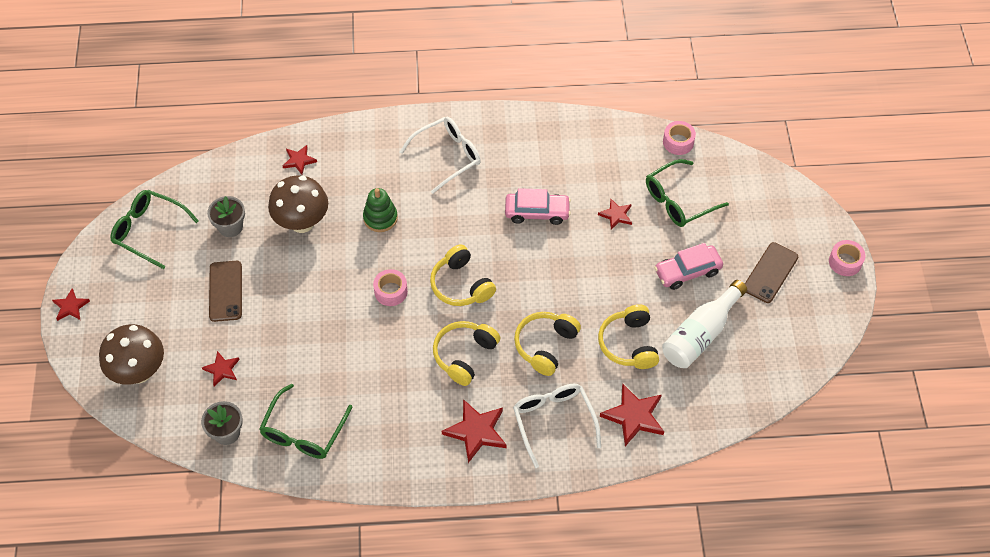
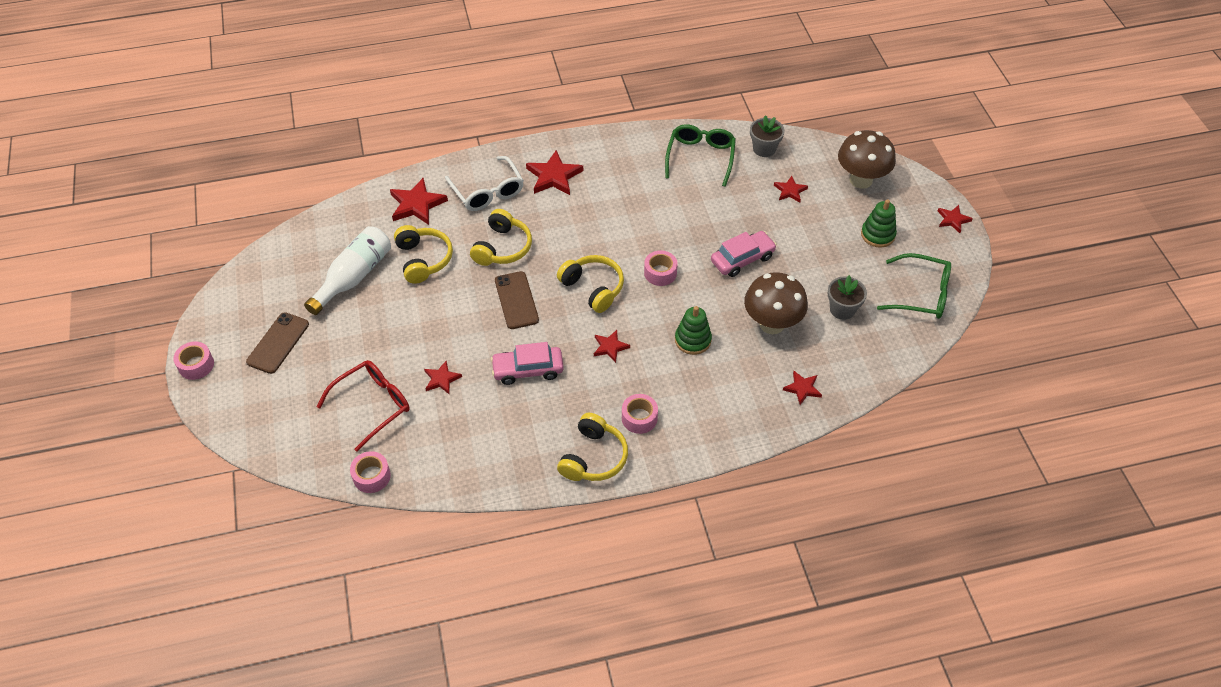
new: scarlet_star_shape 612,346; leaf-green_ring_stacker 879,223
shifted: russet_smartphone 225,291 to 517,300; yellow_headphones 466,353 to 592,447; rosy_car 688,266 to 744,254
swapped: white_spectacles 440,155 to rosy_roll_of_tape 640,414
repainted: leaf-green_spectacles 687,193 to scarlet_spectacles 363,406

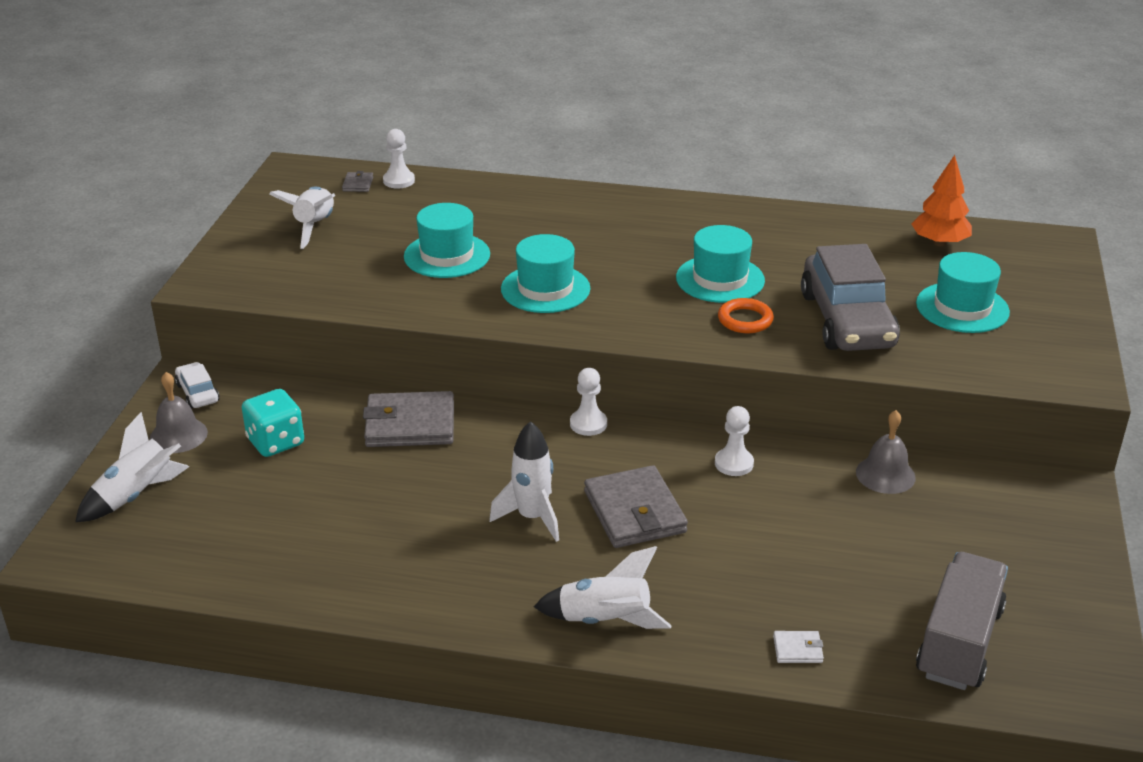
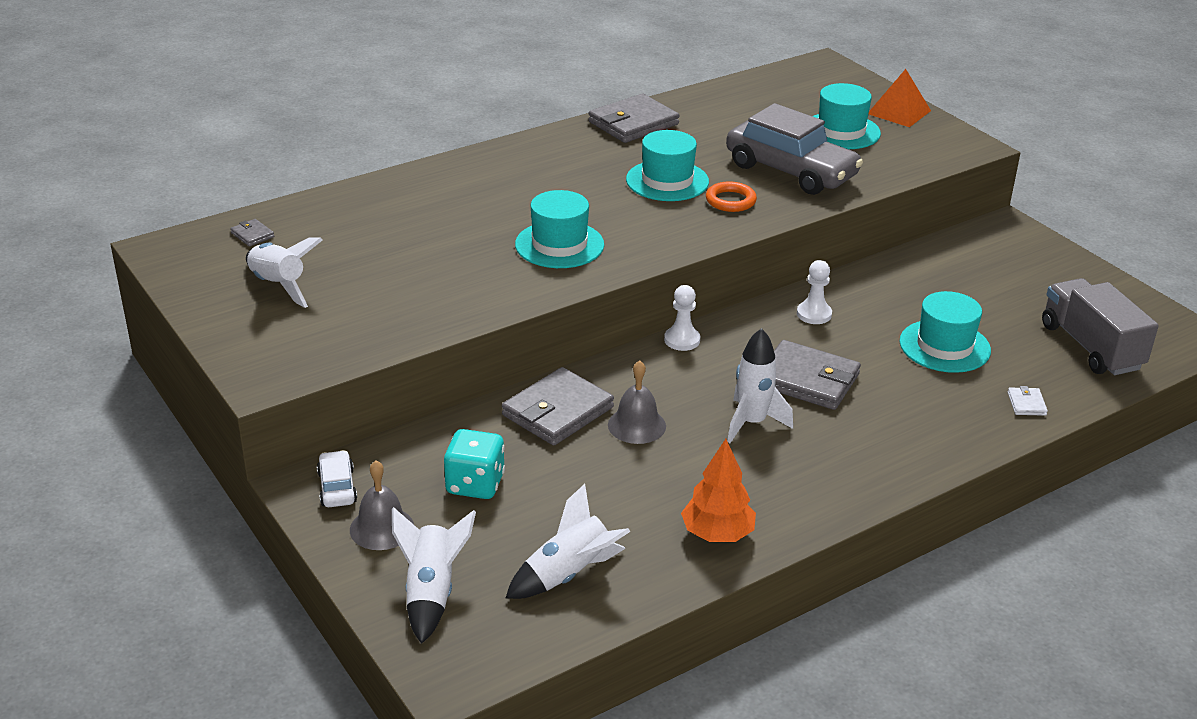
gone: white_chess_pawn 399,159
new: grey_wallet 634,118; orange_solid_pyramid 900,98
shifted: teal_tall_hat 447,240 to 945,332; white_toy_rocket 603,587 to 568,541; grey_bell 886,452 to 637,402; orange_toy_tree 941,200 to 718,490
rotated: white_car 197,385 = 337,478 60 degrees clockwise; white_wallet 798,647 = 1028,401 45 degrees counterclockwise

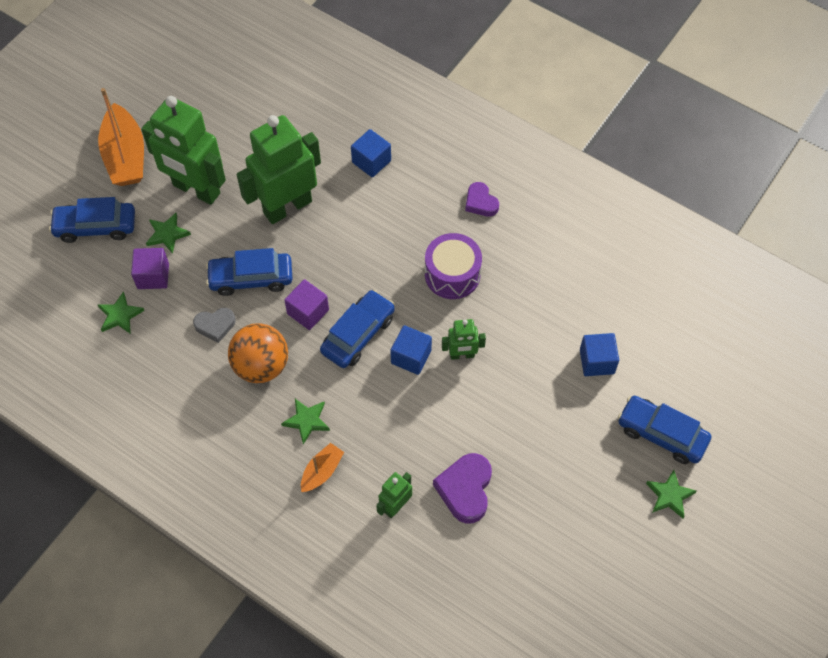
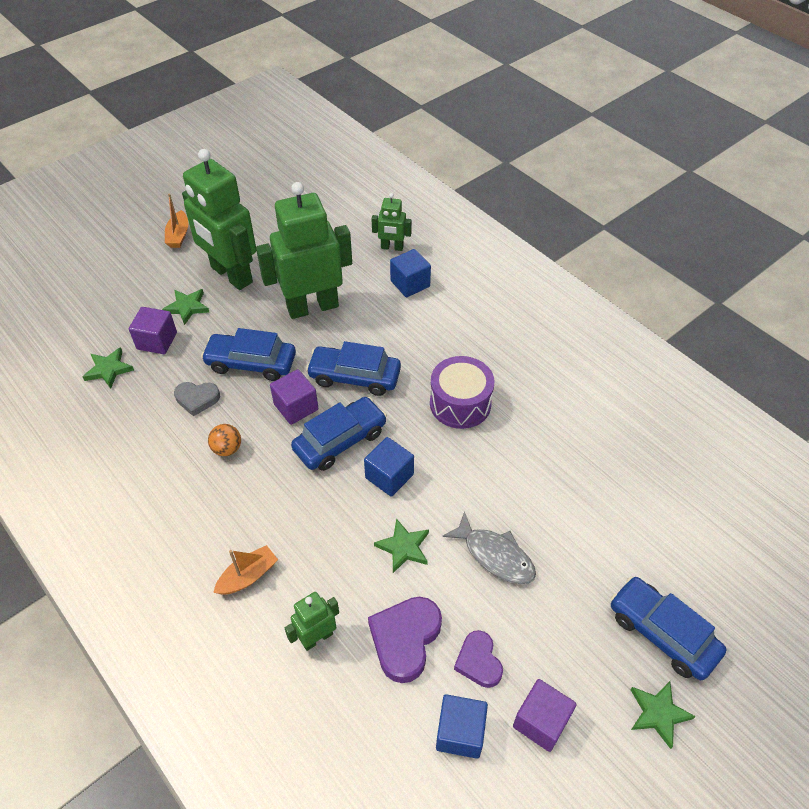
new: grey_fish 489,547; purple_solid_cube 545,715
shifted: blue_car 92,220 to 353,368; leaf-green_star_shape 305,421 to 401,545; leaf-green_robot_figure 464,339 to 391,222; purple_heart_shape 482,199 to 478,659; blue_solid_cube 599,354 to 462,726
scaled: orange_toy_boat 121,137 = 176,220 x0.52; orange_play_ball 258,353 = 224,440 x0.49

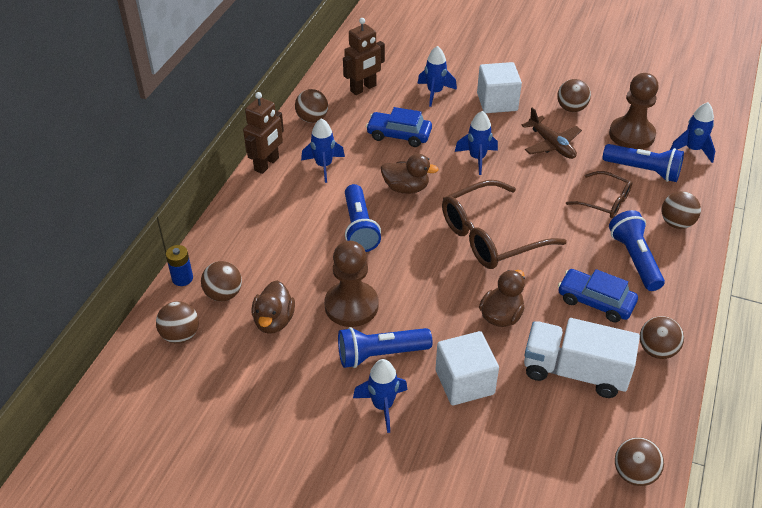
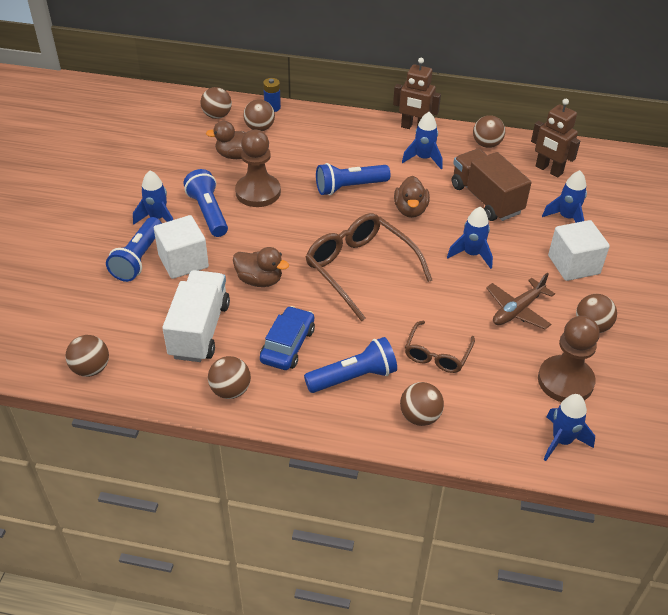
shifted: blue_torch 643,163 to 134,249
swapped: blue_car 399,127 to russet_lorry 492,185

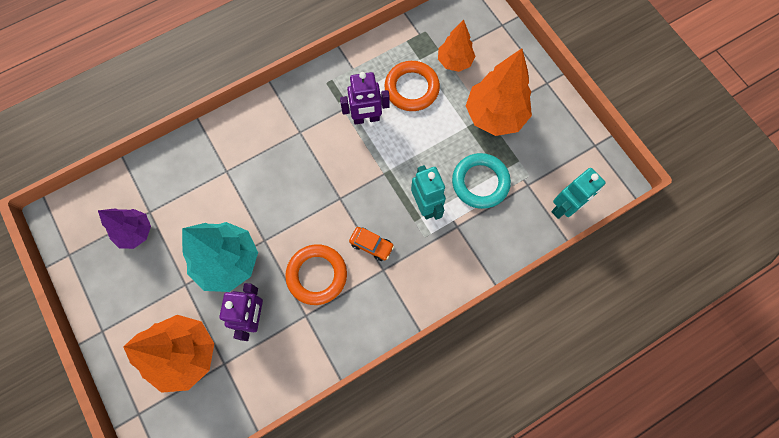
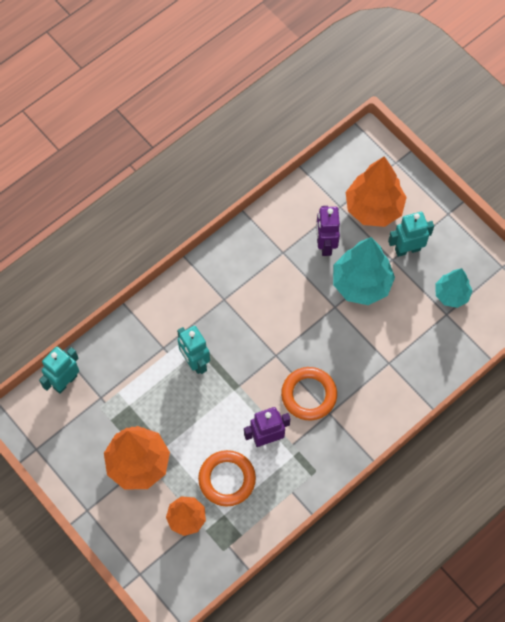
gone: orange_car 371,244; teal_torus 481,181
new: teal_robot_figure 411,234
shifted: orange_torus 316,274 to 309,393
repainted: purple_toy_tree 124,228 to teal_toy_tree 453,288

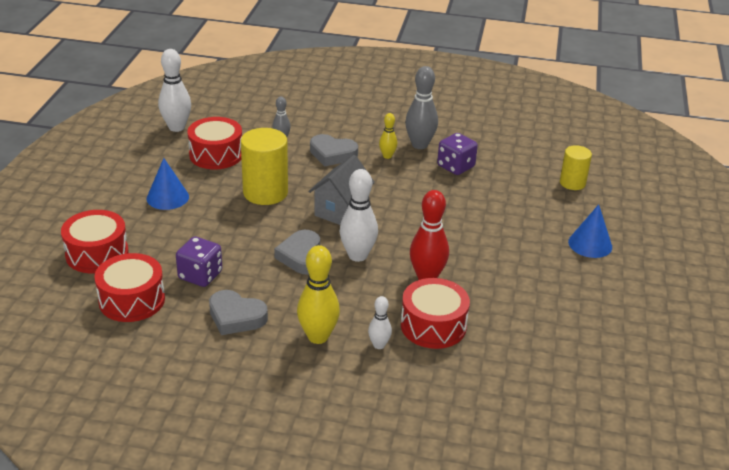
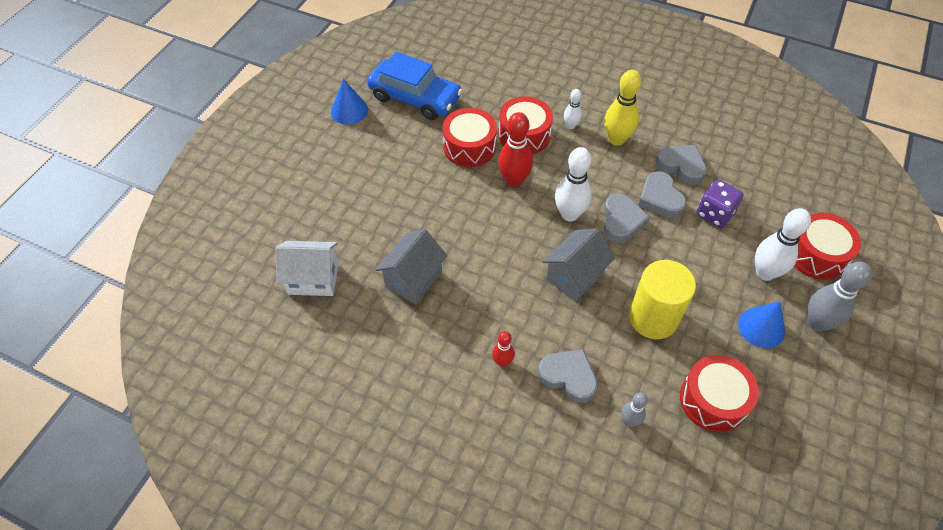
gone: purple_dice 457,154
new: blue_car 414,86; grey_house 411,266; grey_heart_shape 662,194
shifted: scarlet_toy_drum 129,287 to 470,137; white_tenpin 174,90 to 783,244; grey_tenpin 421,107 to 839,297; blue_cone 590,231 to 349,102
swapped: yellow_cylinder 576,167 to white_house 307,268
repainted: yellow_tenpin 388,136 to scarlet_tenpin 503,349

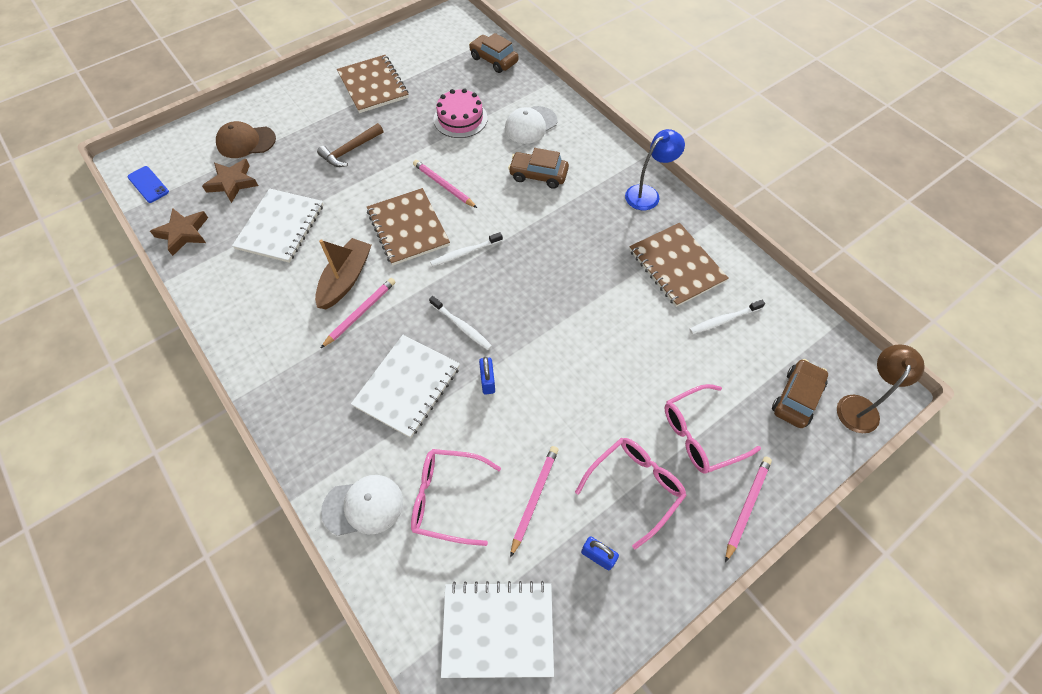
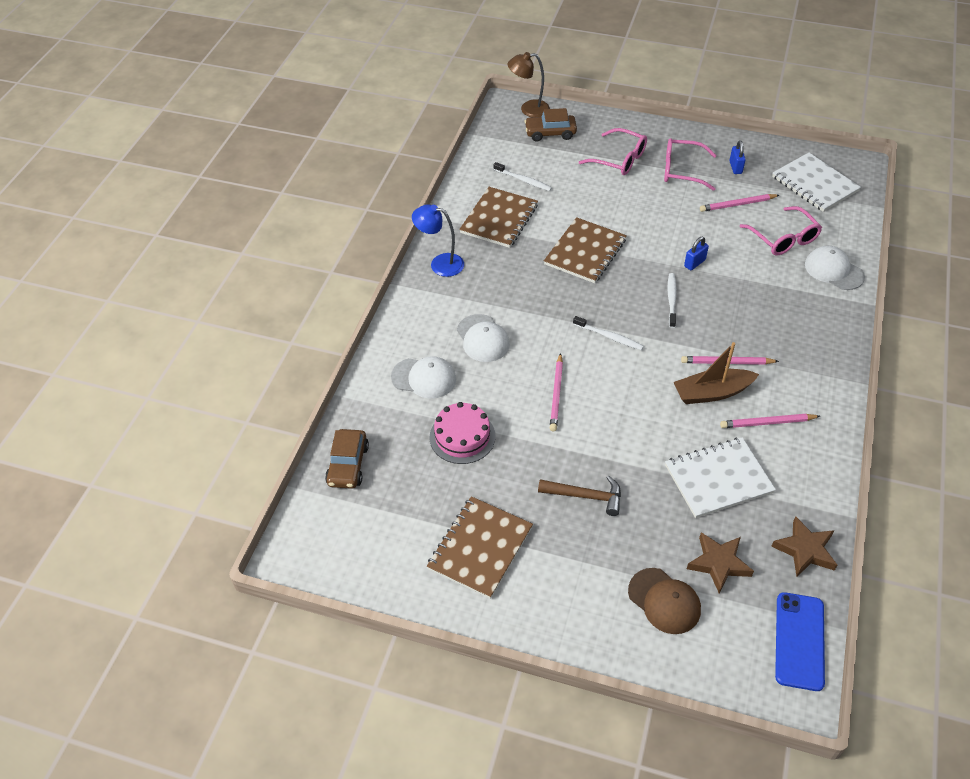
gone: white_notepad 405,386
shifted: russet_notepad 408,227 to 585,250; rosy_wooden_pencil 748,510 to 770,421
swapped: russet_car 538,168 to white_peaked_cap 483,338
scaled: blue_smartphone 148,184 = 800,641 x1.57

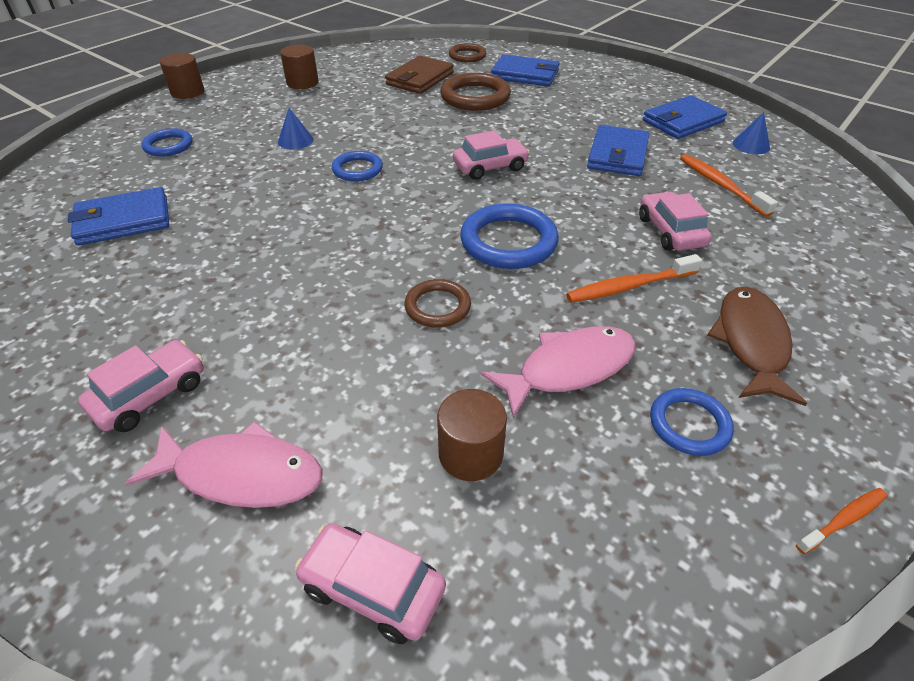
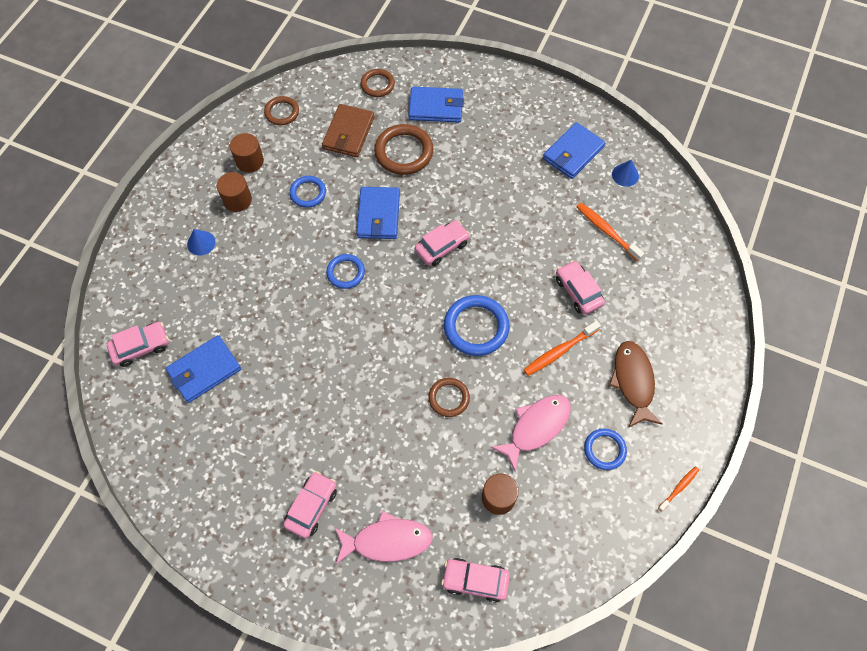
new: rosy_car 138,344; russet_torus 281,110
shifted: blue_torus 167,142 to 307,192; russet_cylinder 182,76 to 234,192; blue_cone 296,128 to 201,242; blue_wallet 618,150 to 378,213

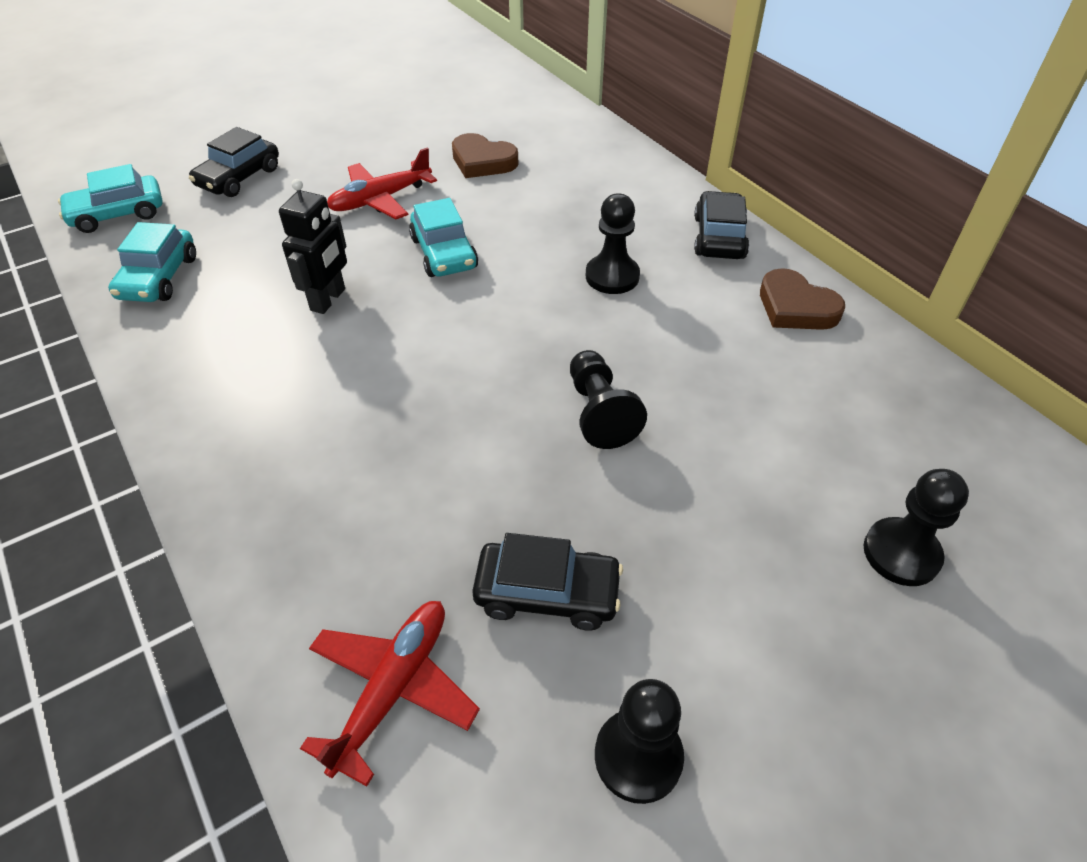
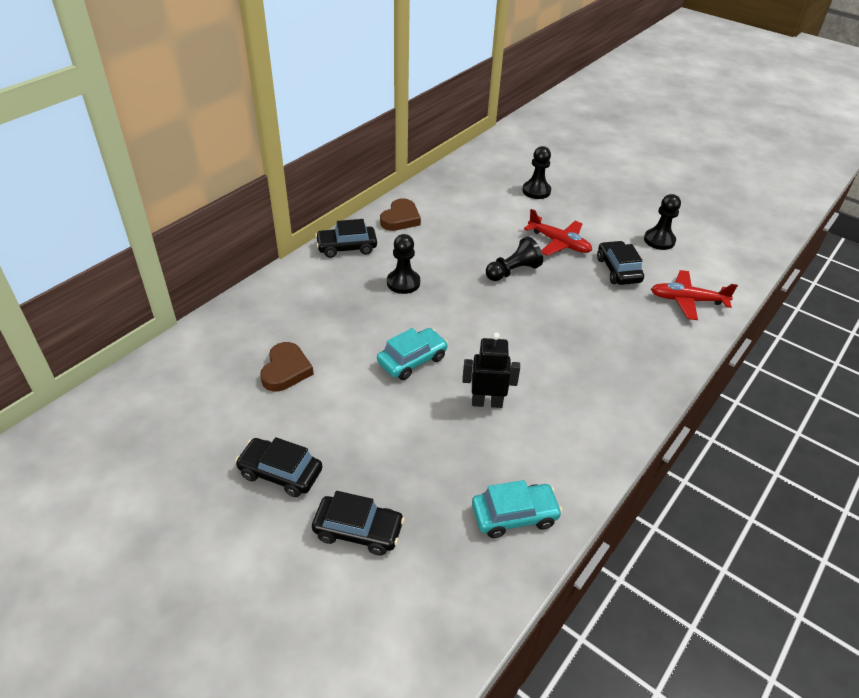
gone: teal_car 110,198
new: jet-black_car 278,467
shifted: scarlet_aeroplane 382,183 to 558,232

